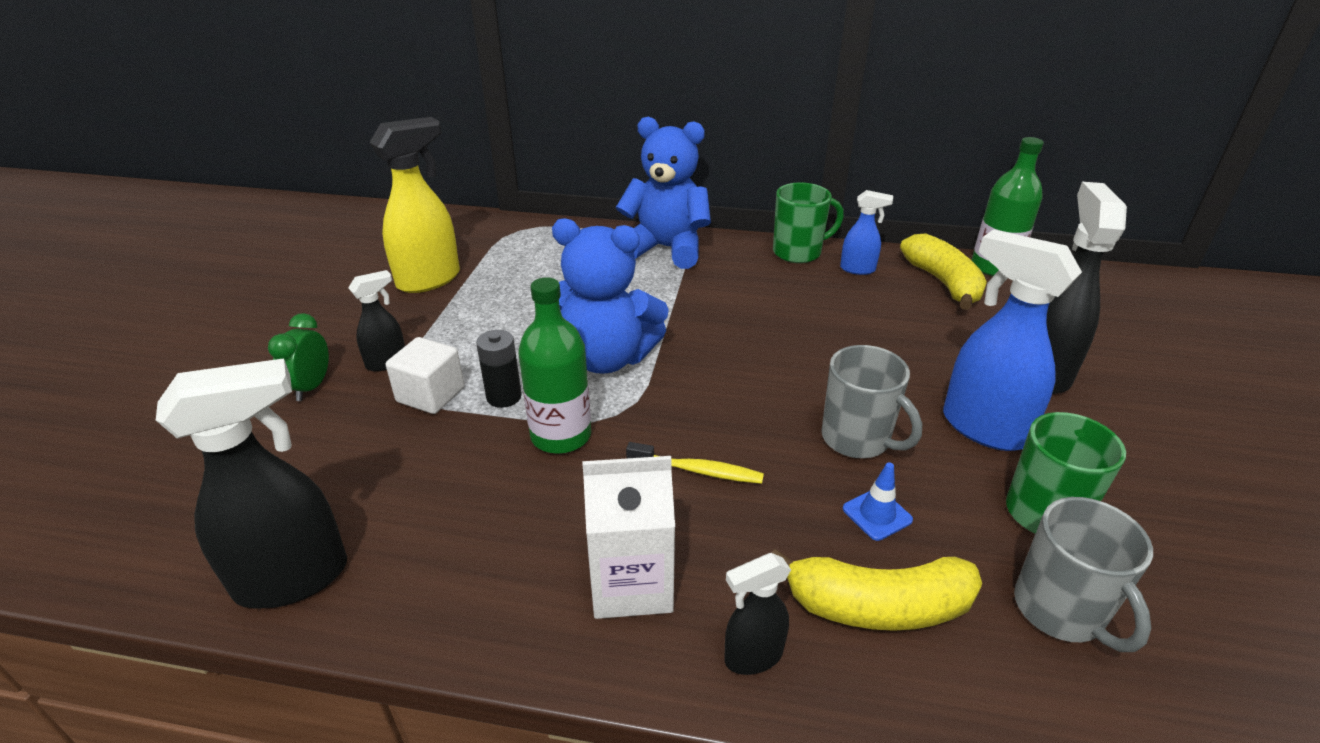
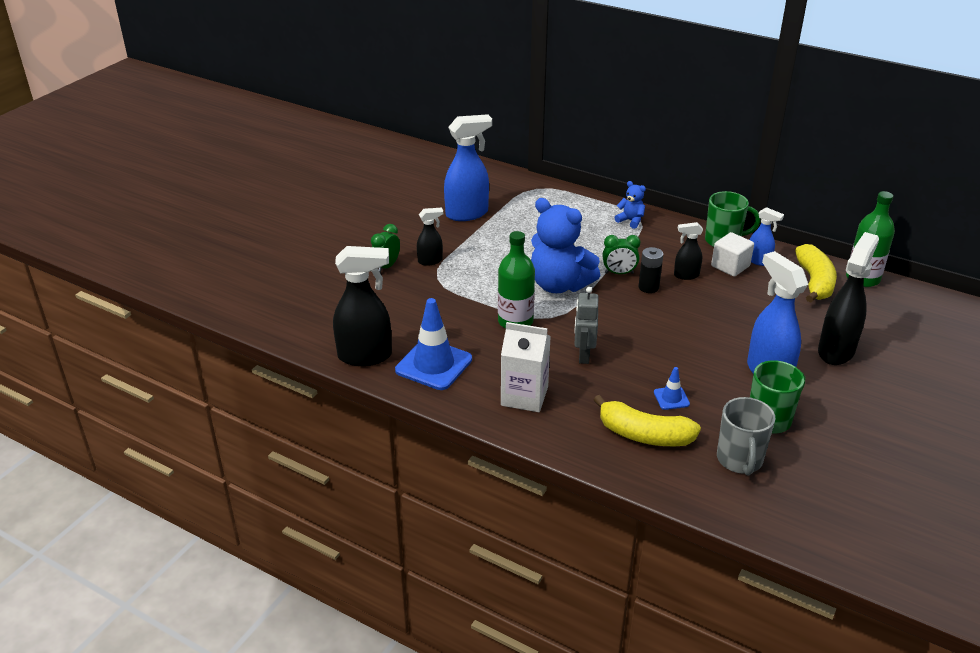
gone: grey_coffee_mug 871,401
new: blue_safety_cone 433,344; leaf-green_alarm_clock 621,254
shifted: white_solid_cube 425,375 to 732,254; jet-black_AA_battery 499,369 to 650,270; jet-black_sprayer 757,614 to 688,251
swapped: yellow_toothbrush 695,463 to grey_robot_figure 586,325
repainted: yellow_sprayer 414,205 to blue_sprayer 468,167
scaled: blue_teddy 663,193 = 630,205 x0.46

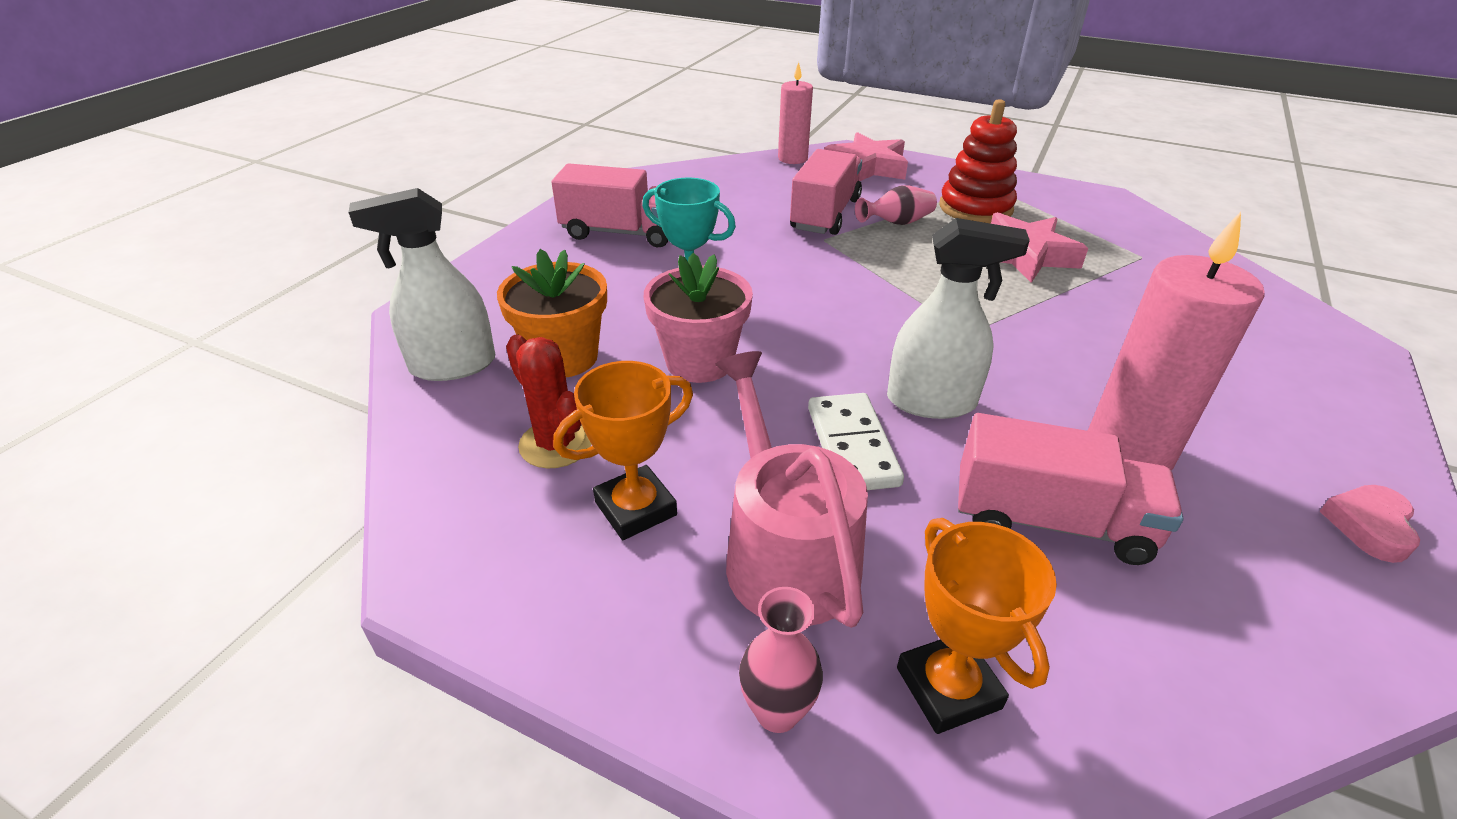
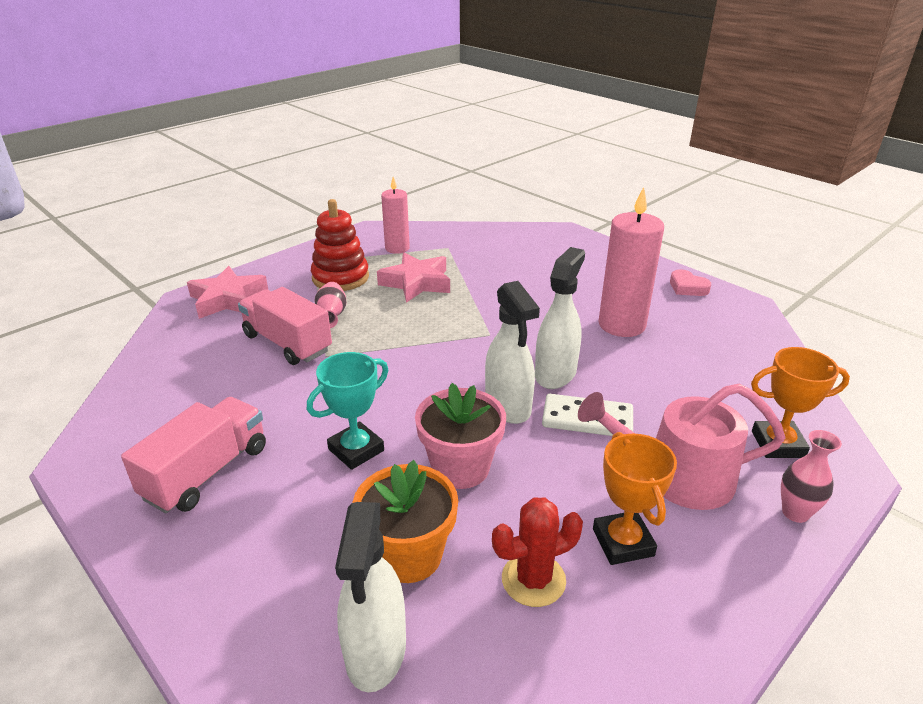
gone: rosy_lorry 1070,489
new: white_sprayer 512,352
shifted: rosy_pillar_candle 795,113 to 395,215

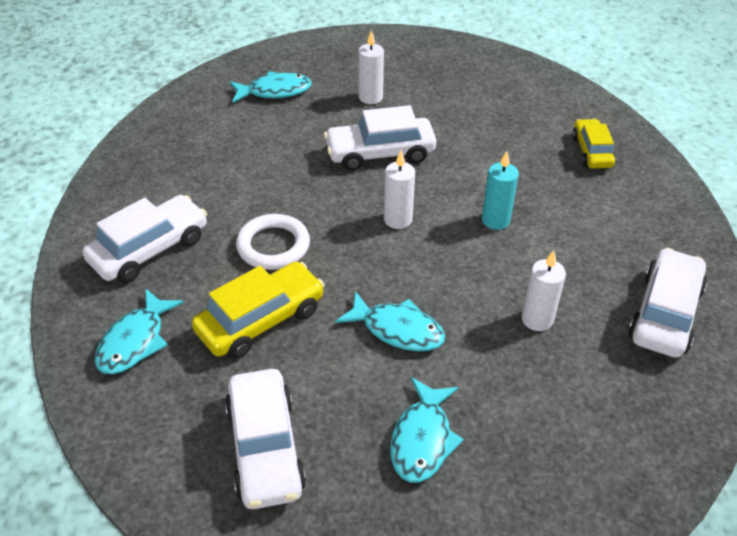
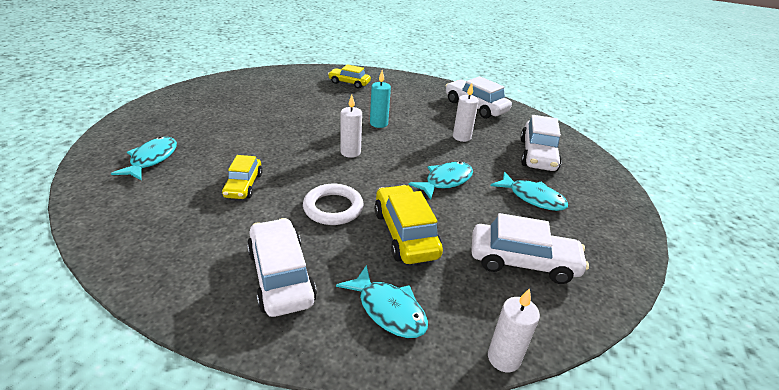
new: yellow_car 242,177
shifted: white_car 380,138 to 541,143; white_pillar_candle 371,67 to 514,330

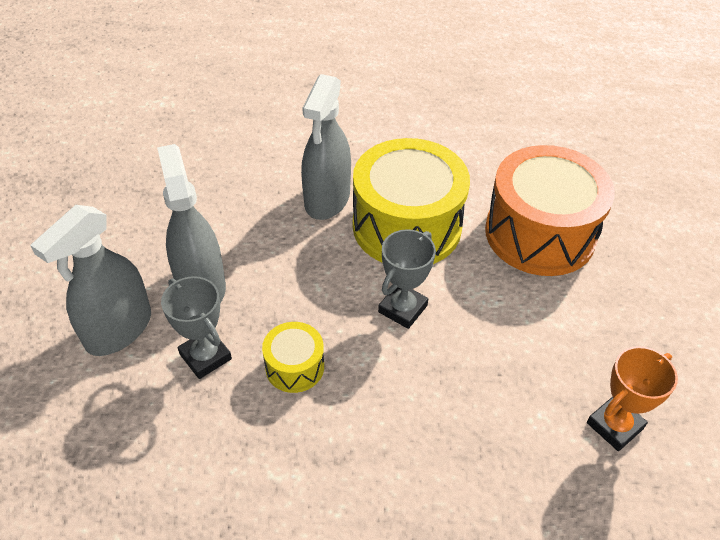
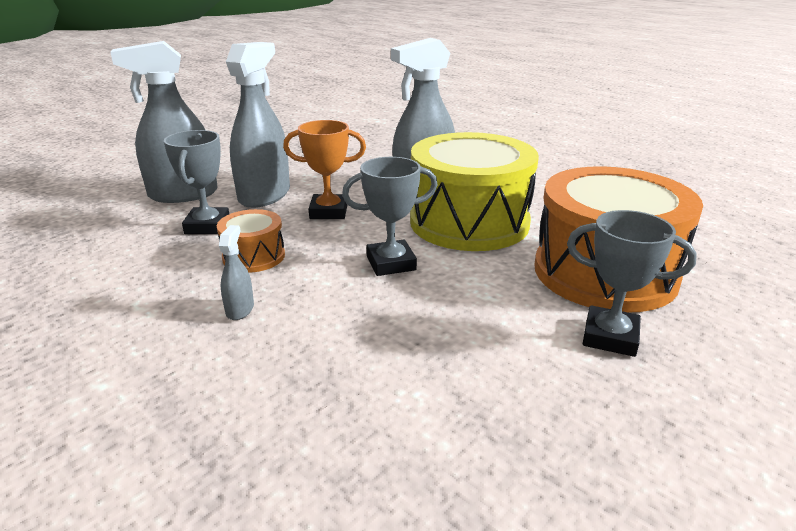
new: grey_sprayer 236,272; grey_trophy 632,283
shifted: orange_trophy 632,398 to 324,169
repainted: yellow_toy_drum 293,357 to orange_toy_drum 251,241

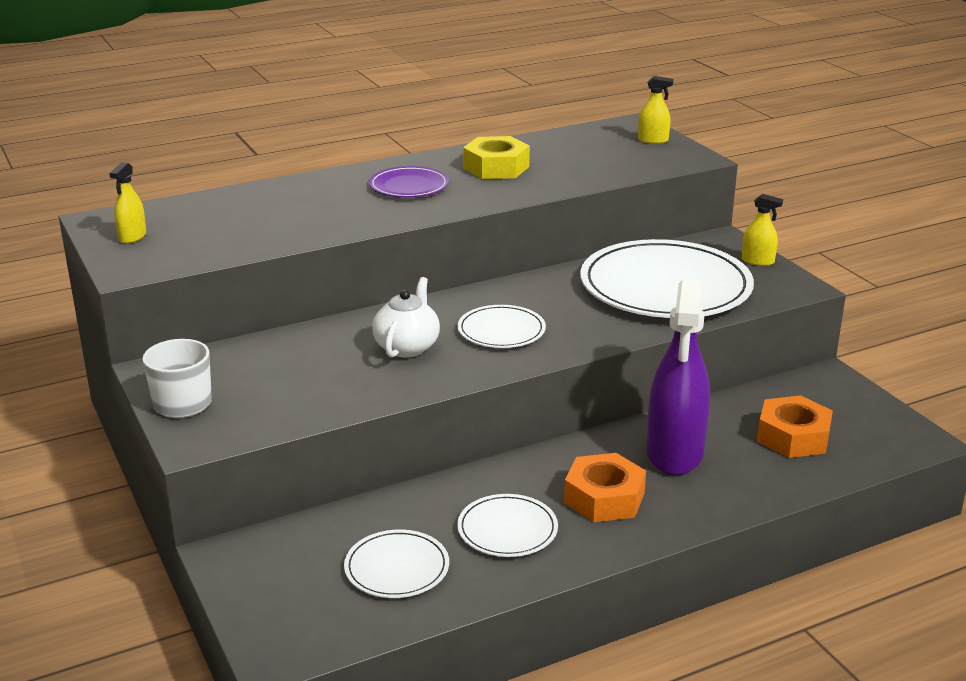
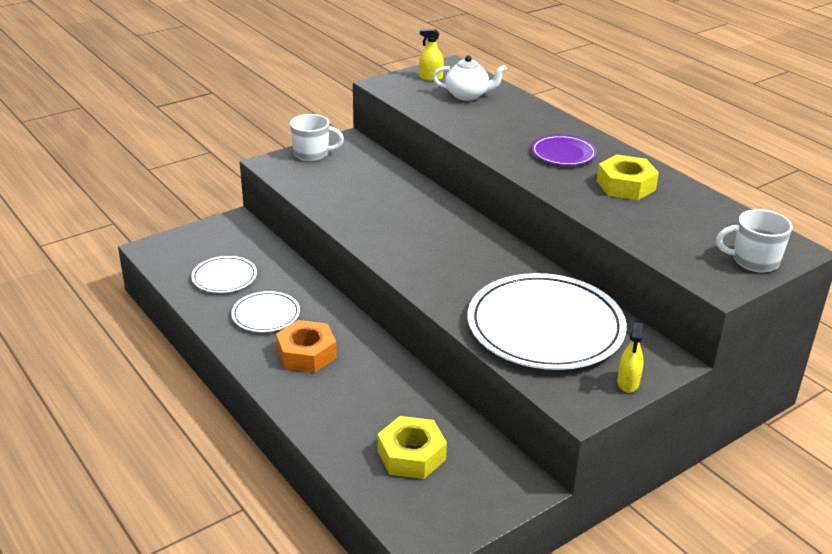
gone: white_flat_dish 502,326; purple_sprayer 678,377
shifted: white_tea_pot 406,317 to 470,78
swapped: yellow_sprayer 655,110 to white_coffee_mug 754,240
repainted: orange_hexagon_nut 795,426 to yellow_hexagon_nut 412,447

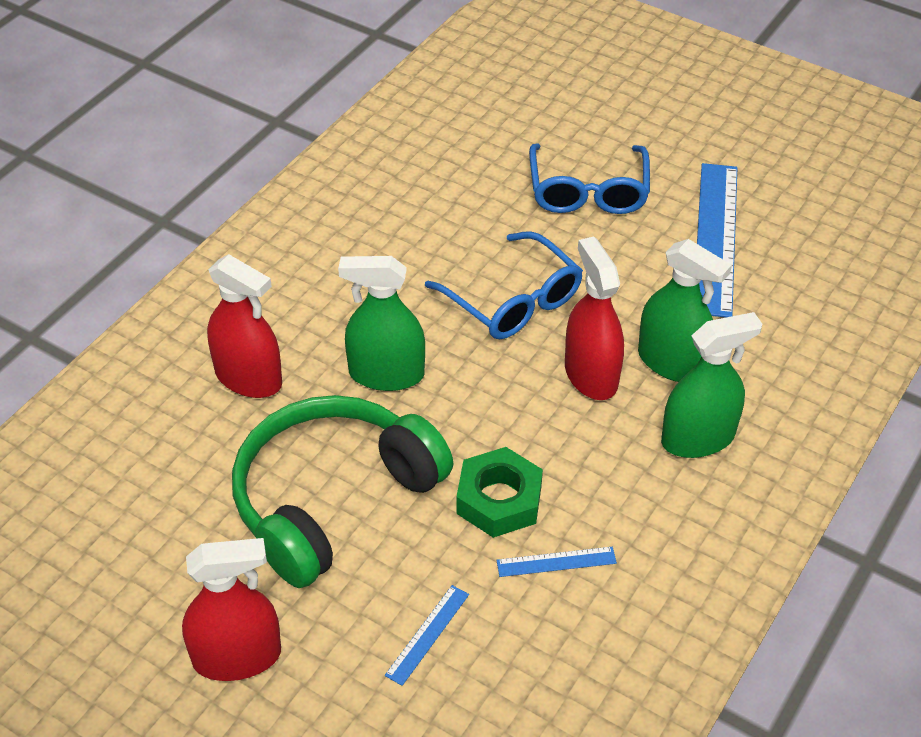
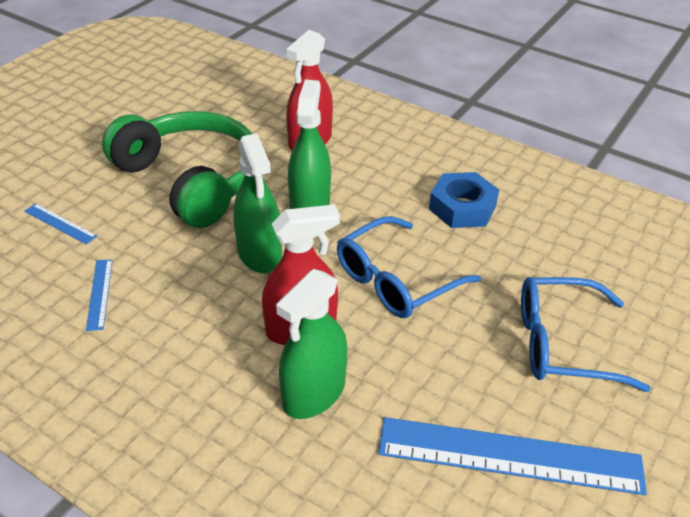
gone: scarlet_sprayer 231,609; leaf-green_hexagon_nut 499,492
new: blue_hexagon_nut 464,200
shifted: leaf-green_sprayer 711,385 to 257,203

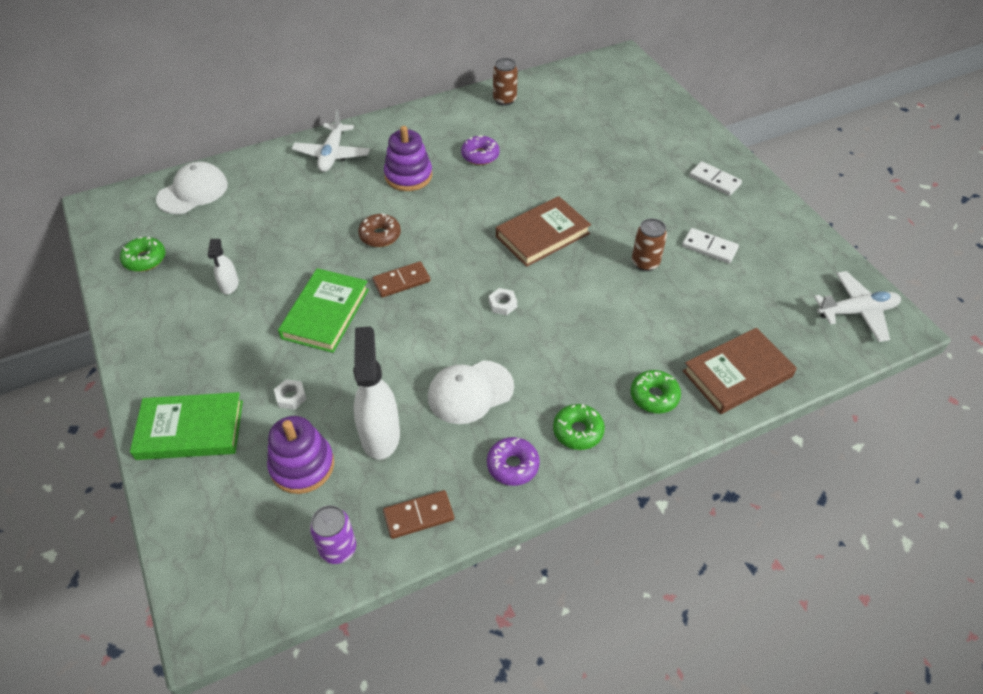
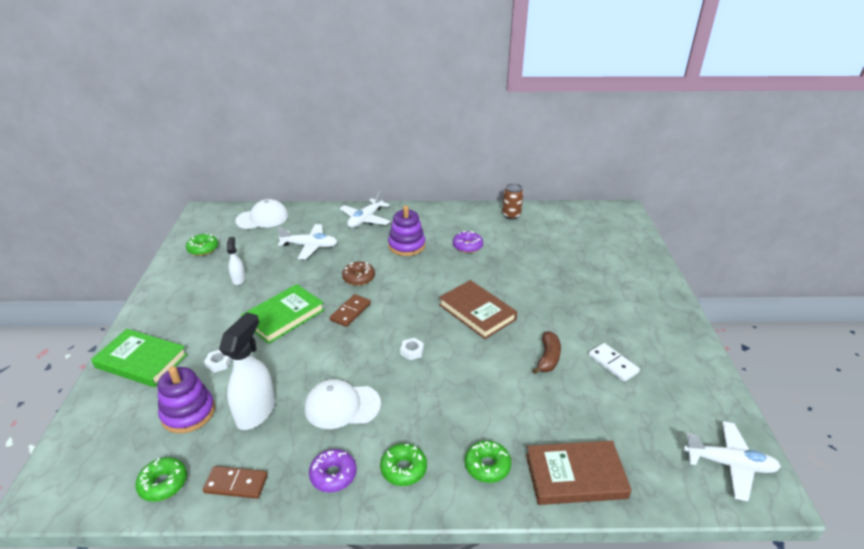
gone: white_domino_piece 715,178
new: white_aeroplane 307,242
swapped: purple_can 333,534 to leaf-green_glazed_donut 161,479; russet_can 649,244 to russet_banana_fruit 547,352
rotated: white_sprayer 223,266 = 236,261 150 degrees clockwise; russet_domino_piece 401,279 = 350,310 60 degrees counterclockwise; russet_hardcover 543,231 = 478,309 60 degrees clockwise

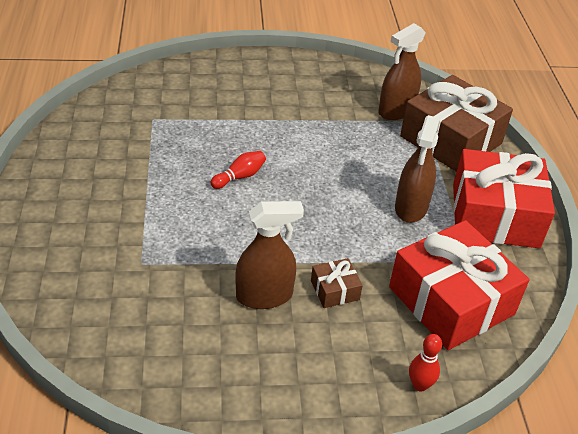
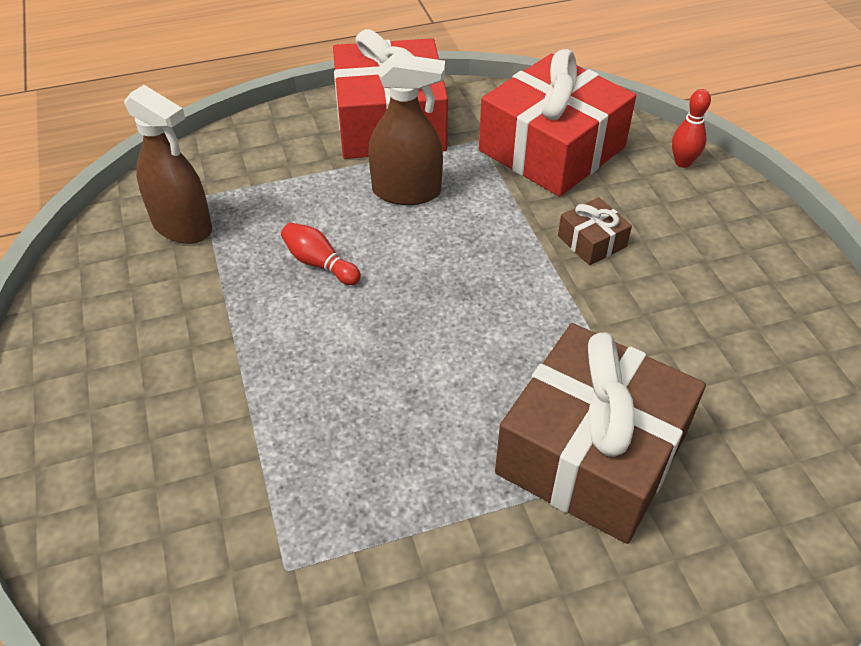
gone: russet_sprayer 270,255
shifted: scarlet_tenpin 238,170 to 321,253; russet_present 456,123 to 600,433

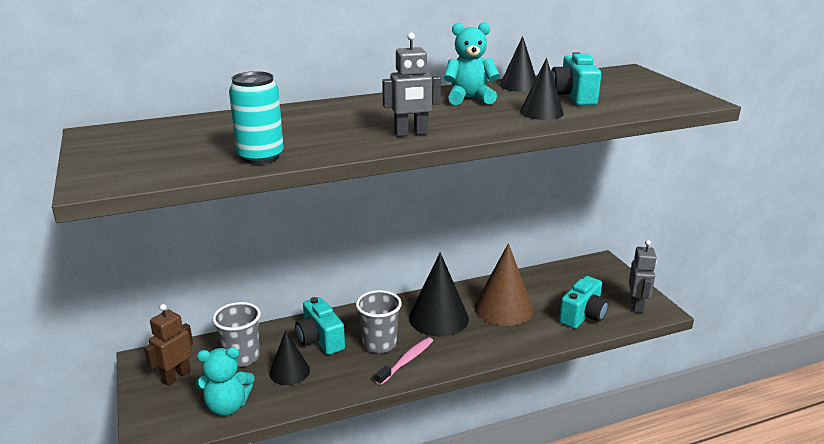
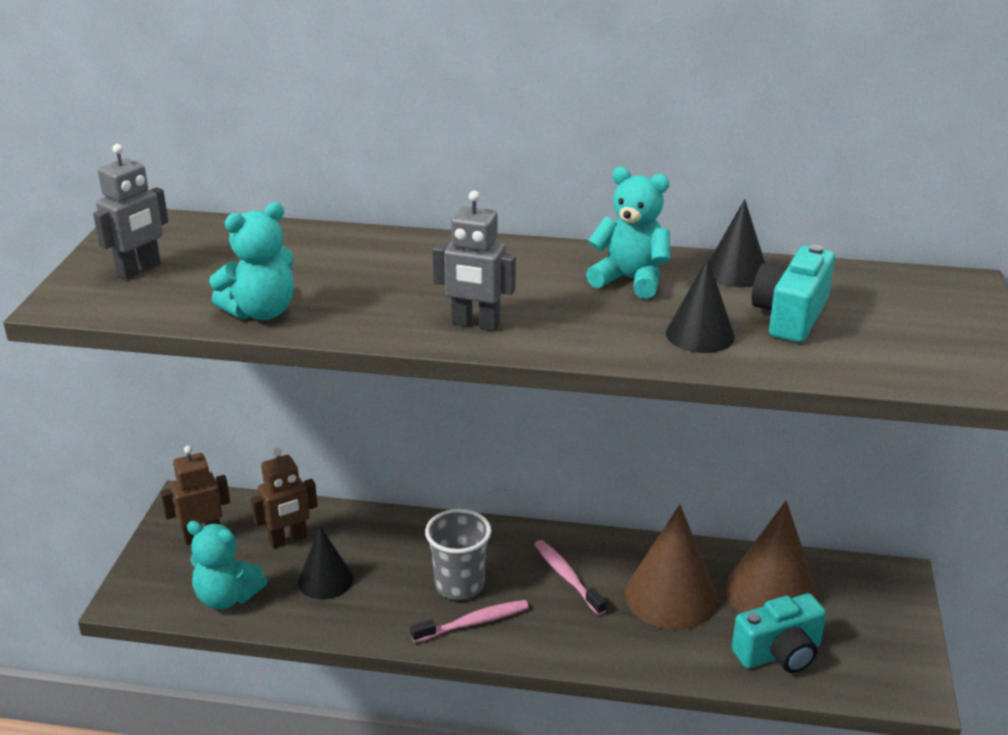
gone: teal_compact_camera 320,326
new: russet_cone 772,557
shifted: grey_robot_figure 643,276 to 130,211
swapped: grey_tumbler 236,334 to russet_robot_figure 284,498; teal_can 256,117 to teal_teddy 251,261; jet-black_cone 439,294 to rosy_toothbrush 570,577

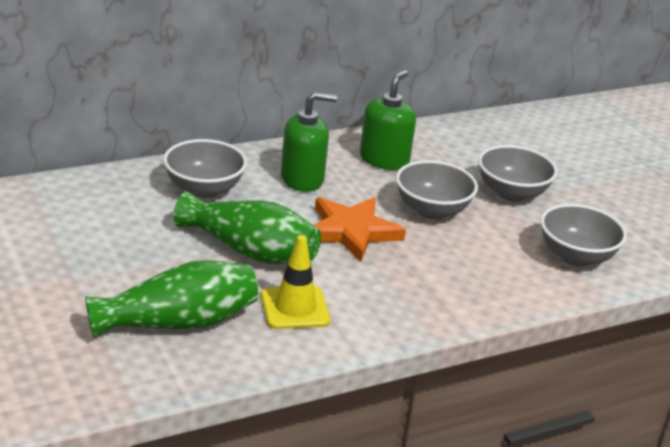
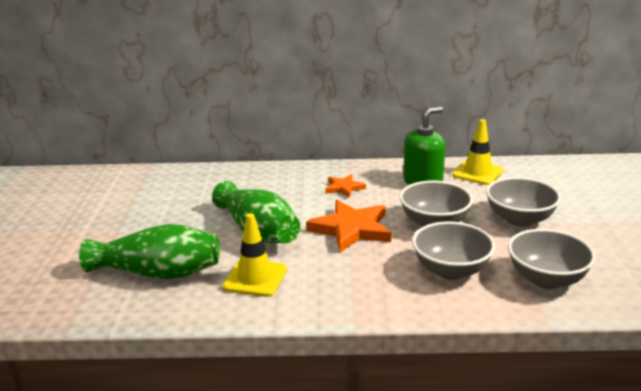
new: yellow_safety_cone 478,152
shifted: grey_deep_dish 205,168 to 453,250
swapped: leaf-green_soap_dispenser 309,142 to orange_star_shape 345,186

